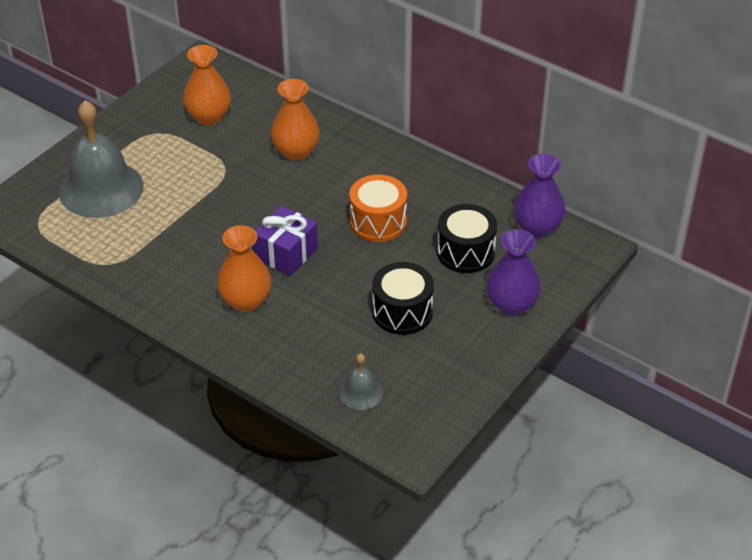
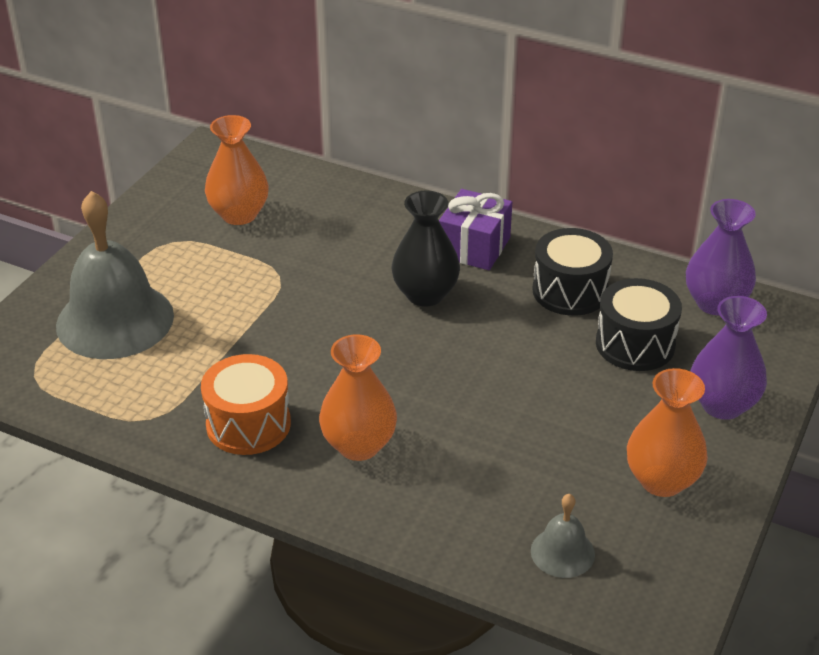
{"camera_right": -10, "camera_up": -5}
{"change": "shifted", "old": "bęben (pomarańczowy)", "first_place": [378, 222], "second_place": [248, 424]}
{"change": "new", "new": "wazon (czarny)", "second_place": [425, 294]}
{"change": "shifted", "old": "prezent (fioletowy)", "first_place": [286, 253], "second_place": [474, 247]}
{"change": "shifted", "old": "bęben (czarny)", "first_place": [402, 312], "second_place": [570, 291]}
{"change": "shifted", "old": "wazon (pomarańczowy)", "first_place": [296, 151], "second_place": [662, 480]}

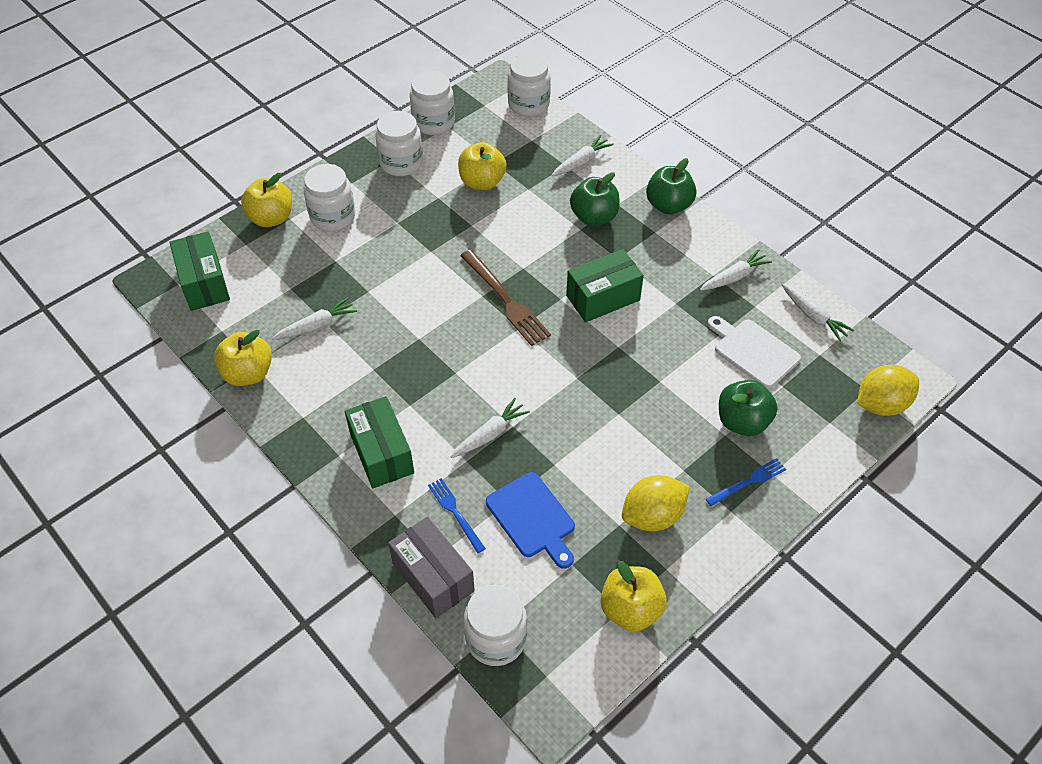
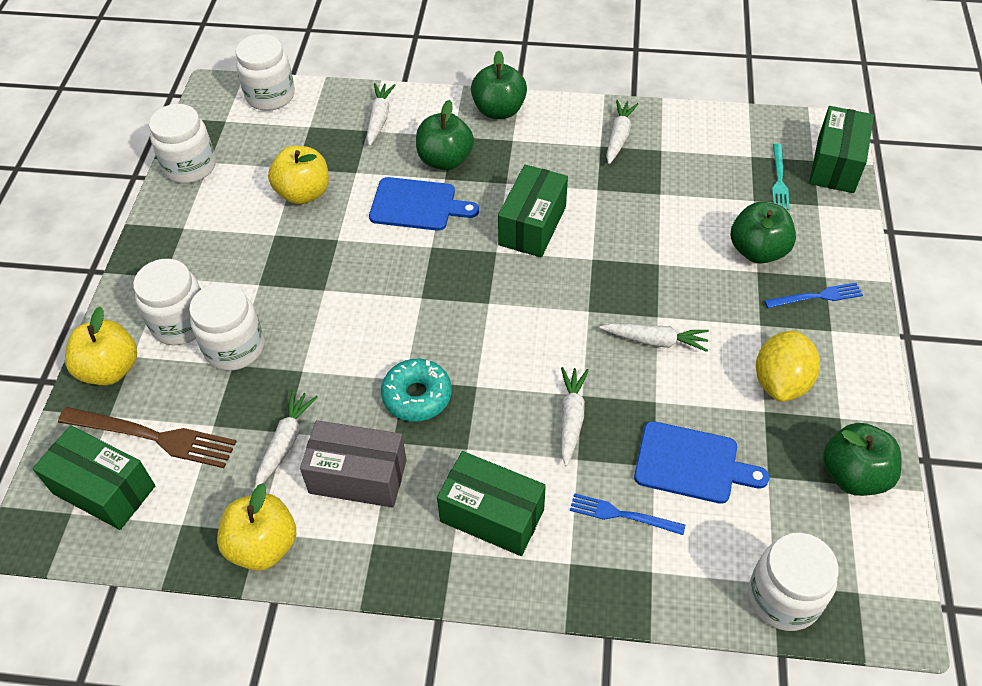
{"camera_right": -40, "camera_up": 0}
{"change": "shifted", "old": "widelec (brązowy)", "first_place": [505, 300], "second_place": [152, 437]}
{"change": "shifted", "old": "słoik (biały)", "first_place": [401, 163], "second_place": [234, 347]}
{"change": "shifted", "old": "pudełko (szary)", "first_place": [433, 577], "second_place": [358, 476]}
{"change": "new", "new": "deska do krojenia (niebieski)", "second_place": [417, 205]}
{"change": "new", "new": "donut (turkusowy)", "second_place": [417, 396]}
{"change": "shifted", "old": "marchewka (biały)", "first_place": [813, 316], "second_place": [655, 341]}
{"change": "rotated", "old": "widelec (niebieski)", "first_place": [748, 482], "second_place": [816, 297], "degrees": 60}
{"change": "new", "new": "widelec (turkusowy)", "second_place": [779, 179]}
{"change": "swapped", "old": "cytryna (żółty)", "new": "pudełko (zielony)", "first_place": [881, 404], "second_place": [835, 165]}
{"change": "repainted", "old": "jabłko (żółty)", "new": "jabłko (zielony)", "first_place": [630, 609], "second_place": [853, 475]}
{"change": "gone", "old": "deska do krojenia (biały)", "first_place": [753, 351]}

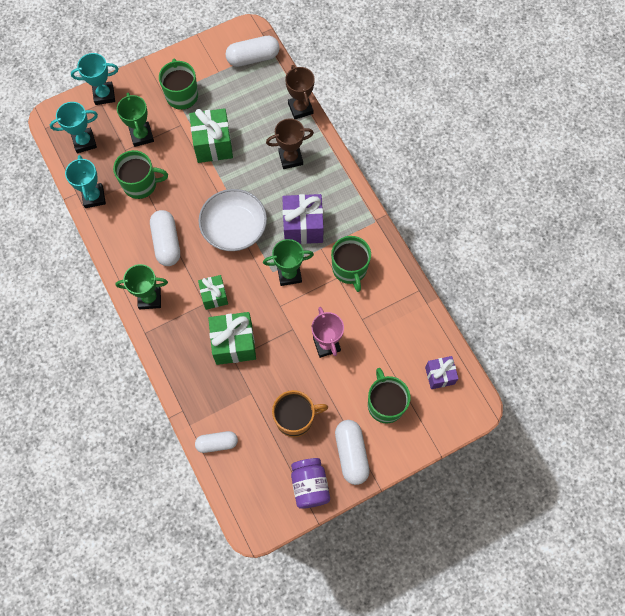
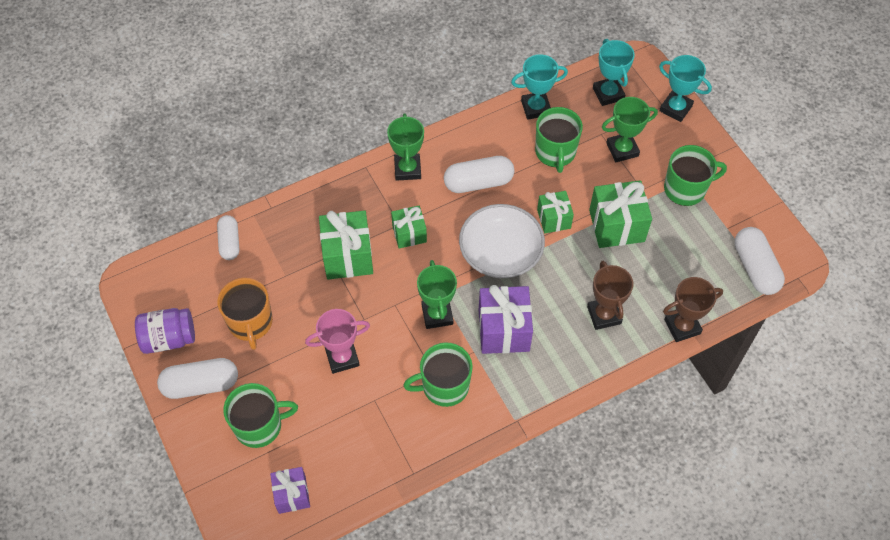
{"camera_right": 90, "camera_up": -10}
{"change": "new", "new": "prezent (zielony)", "second_place": [553, 219]}
{"change": "rotated", "old": "puchar (turkusowy)", "first_place": [104, 95], "second_place": [675, 108], "degrees": -45}

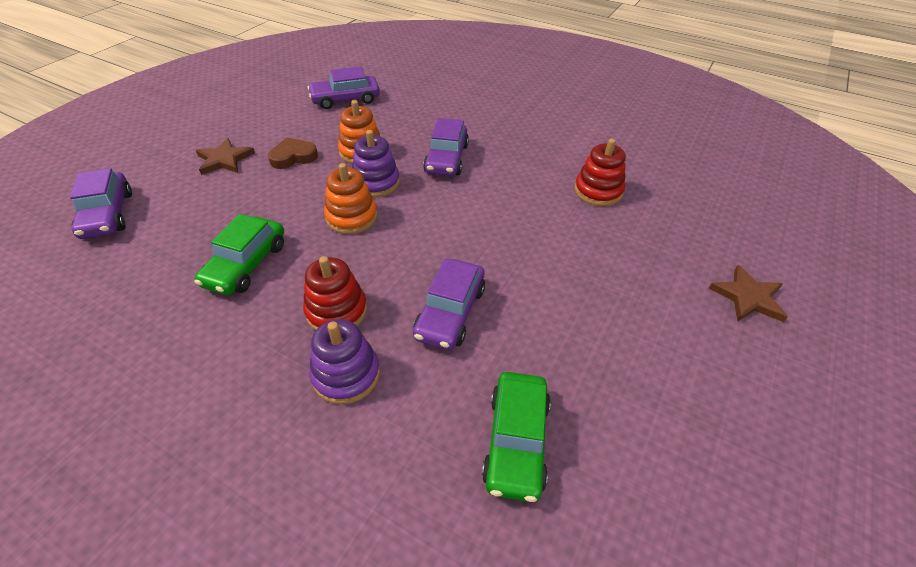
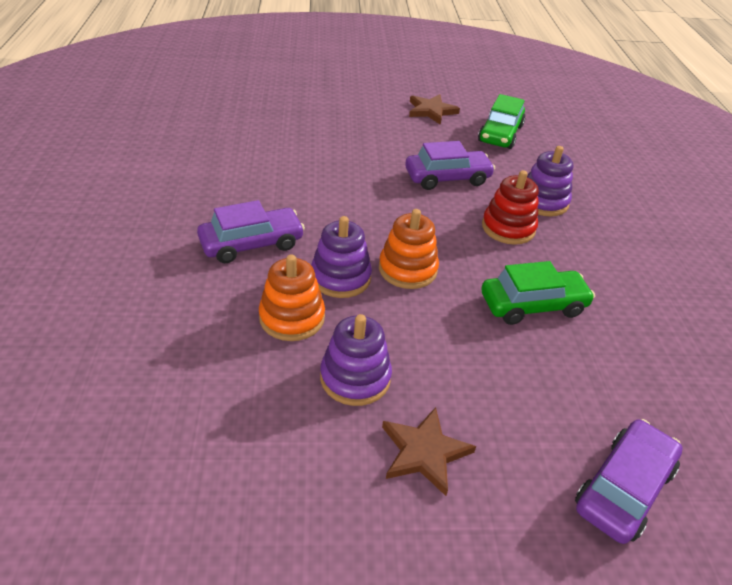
{"camera_right": -125, "camera_up": -5}
{"change": "swapped", "old": "serce (brązowy)", "new": "zabawka nakładanka (fioletowy)", "first_place": [293, 157], "second_place": [355, 378]}
{"change": "shifted", "old": "gwiazda (brązowy)", "first_place": [748, 297], "second_place": [431, 111]}
{"change": "rotated", "old": "samochód (zielony)", "first_place": [516, 441], "second_place": [500, 134], "degrees": 135}
{"change": "gone", "old": "samochód (fioletowy)", "first_place": [345, 99]}
{"change": "gone", "old": "zabawka nakładanka (czerwony)", "first_place": [598, 191]}

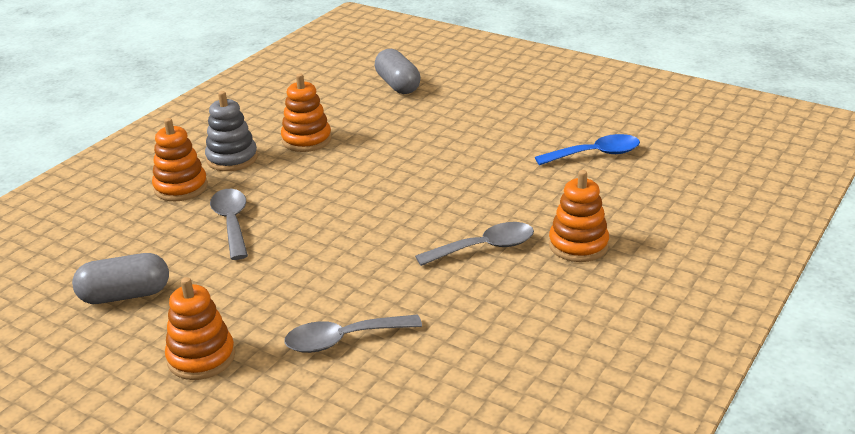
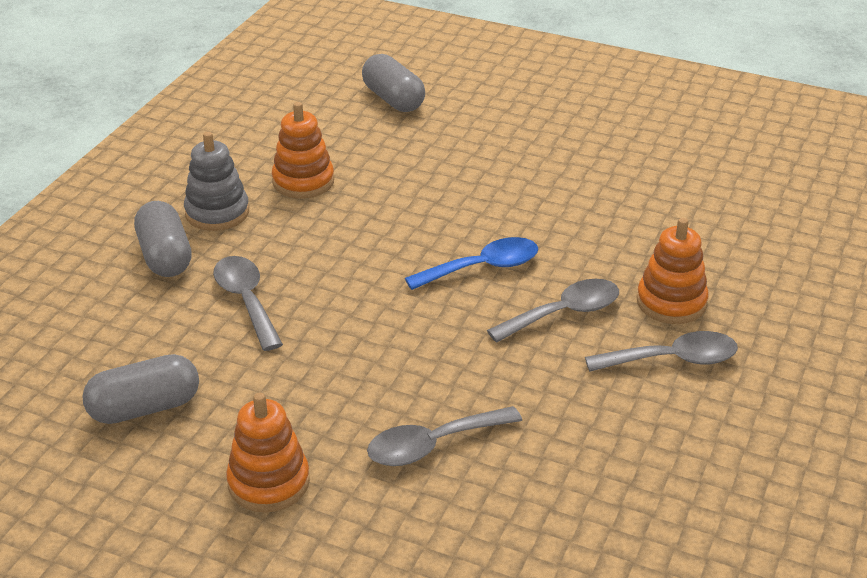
{"camera_right": -10, "camera_up": 5}
{"change": "swapped", "old": "zabawka nakładanka (pomarańczowy)", "new": "kapsułka (szary)", "first_place": [181, 187], "second_place": [165, 256]}
{"change": "shifted", "old": "łyżka (niebieski)", "first_place": [595, 154], "second_place": [482, 268]}
{"change": "new", "new": "łyżka (szary)", "second_place": [672, 359]}

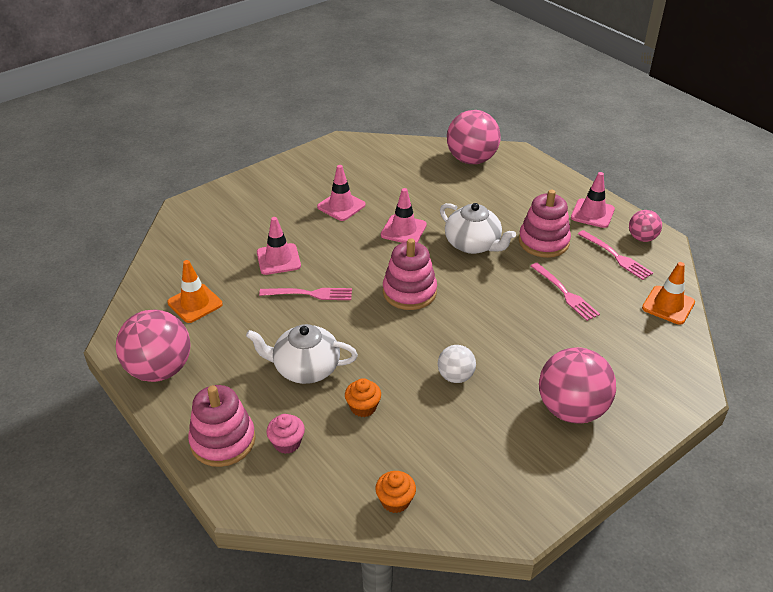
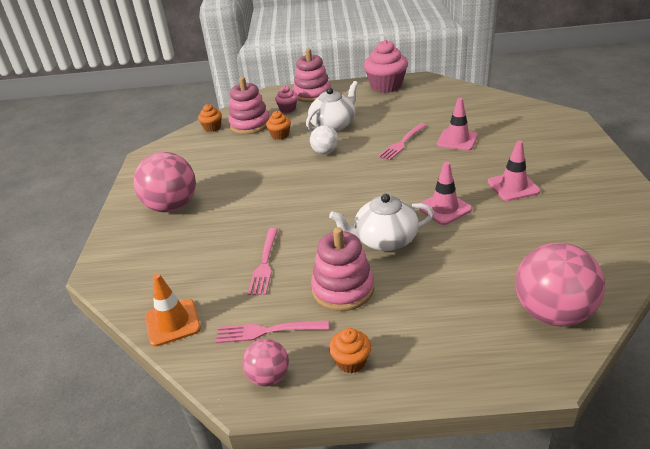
{"camera_right": 130, "camera_up": -5}
{"change": "shifted", "old": "zabawka nakładanka (różowy)", "first_place": [409, 292], "second_place": [250, 124]}
{"change": "rotated", "old": "widelec (różowy)", "first_place": [565, 293], "second_place": [264, 263], "degrees": -90}
{"change": "shifted", "old": "piłka (biały)", "first_place": [455, 376], "second_place": [325, 152]}
{"change": "swapped", "old": "pachołek (różowy)", "new": "muffinka (pomarańczowy)", "first_place": [592, 213], "second_place": [351, 361]}
{"change": "swapped", "old": "piłka (różowy)", "new": "muffinka (różowy)", "first_place": [159, 370], "second_place": [386, 86]}
{"change": "gone", "old": "pachołek (pomarańczowy)", "first_place": [195, 303]}

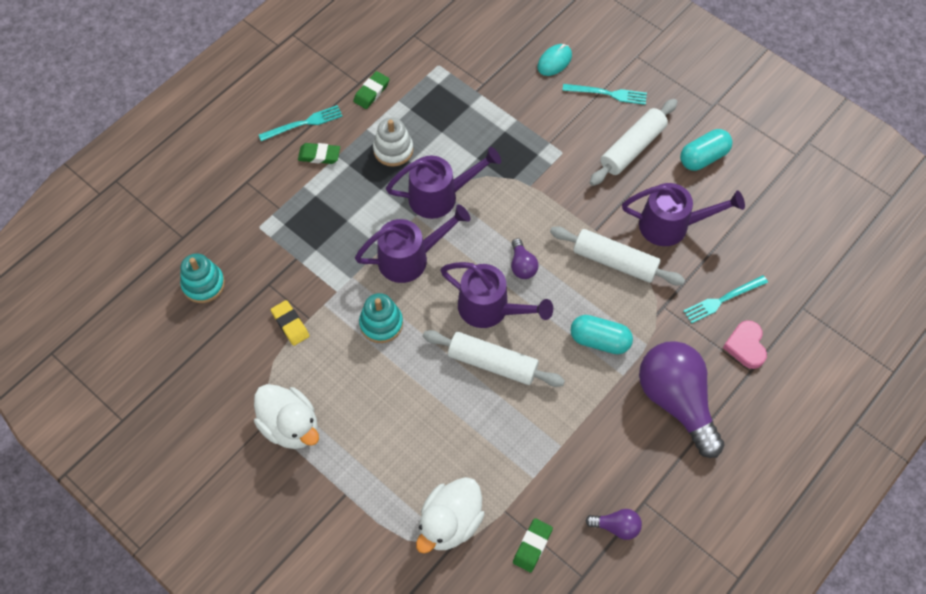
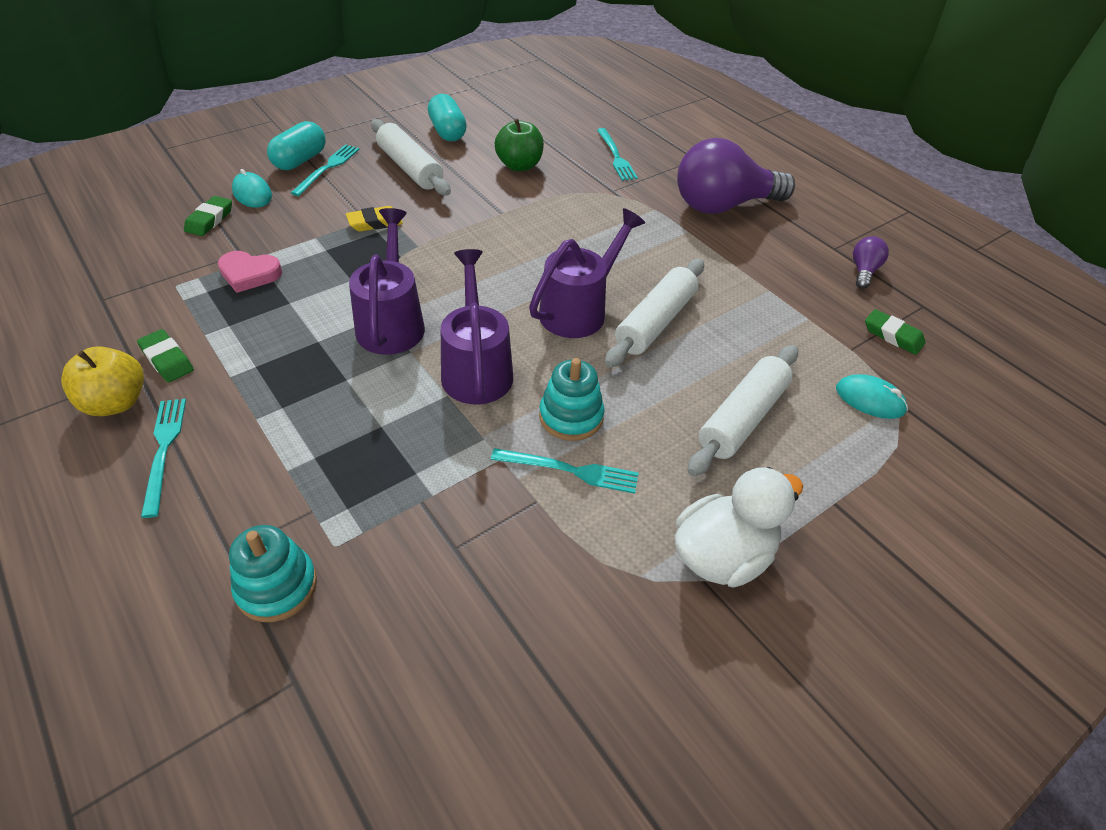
{"camera_right": -80, "camera_up": -15}
{"change": "new", "new": "jabłko (żółty)", "second_place": [116, 402]}
{"change": "shifted", "old": "gumka do mazania (zielony)", "first_place": [319, 155], "second_place": [210, 220]}
{"change": "shifted", "old": "serce (różowy)", "first_place": [746, 346], "second_place": [249, 274]}
{"change": "shifted", "old": "zabawka nakładanka (turkusowy)", "first_place": [203, 284], "second_place": [277, 586]}
{"change": "shifted", "old": "kapsułka (turkusowy)", "first_place": [599, 340], "second_place": [300, 160]}
{"change": "shifted", "old": "gumka do mazania (żółty)", "first_place": [290, 324], "second_place": [375, 223]}
{"change": "new", "new": "widelec (turkusowy)", "second_place": [570, 470]}
{"change": "swapped", "old": "konewka (fioletowy)", "new": "jabłko (zielony)", "first_place": [672, 225], "second_place": [519, 165]}
{"change": "shifted", "old": "wałek do ciasta (biały)", "first_place": [614, 262], "second_place": [742, 418]}
{"change": "swapped", "old": "kaczka (biały)", "new": "myszka (turkusowy)", "first_place": [450, 522], "second_place": [870, 399]}
{"change": "gone", "old": "zabawka nakładanka (biały)", "first_place": [393, 150]}
{"change": "gone", "old": "żarówka (fioletowy)", "first_place": [522, 265]}

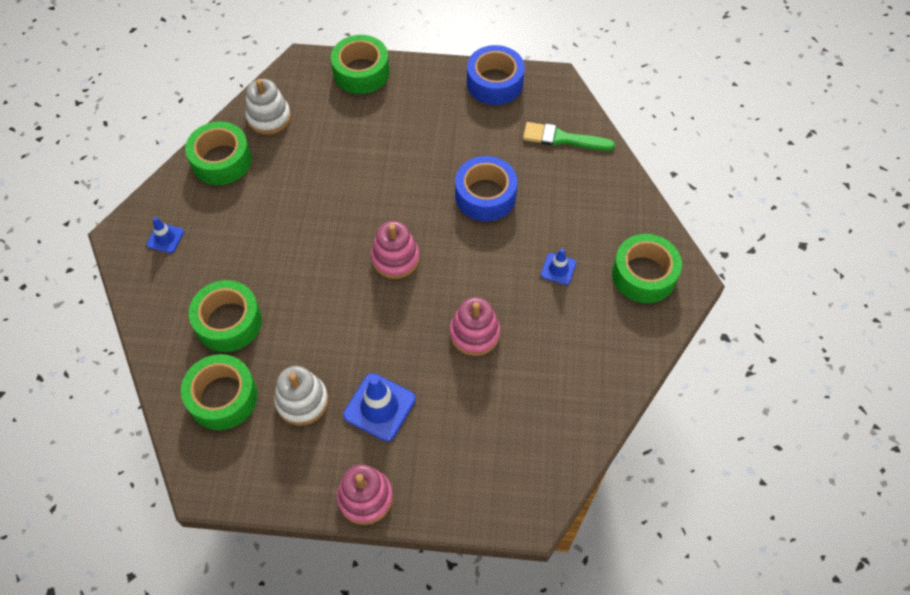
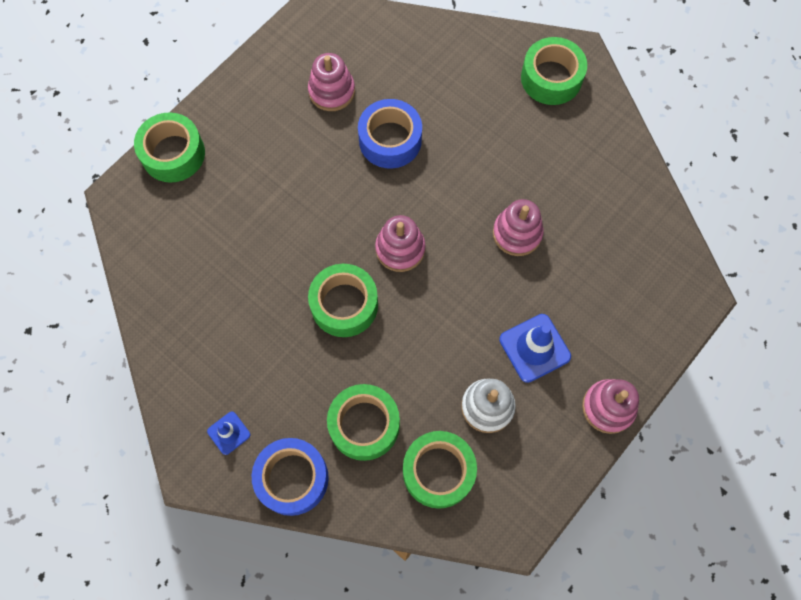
{"camera_right": -55, "camera_up": 10}
{"change": "shifted", "old": "taśma klejąca (niebieski)", "first_place": [495, 83], "second_place": [292, 478]}
{"change": "new", "new": "zabawka nakładanka (różowy)", "second_place": [332, 91]}
{"change": "shifted", "old": "taśma klejąca (zielony)", "first_place": [221, 160], "second_place": [344, 305]}
{"change": "gone", "old": "zabawka nakładanka (biały)", "first_place": [269, 117]}
{"change": "gone", "old": "pędzel (zielony)", "first_place": [562, 139]}
{"change": "gone", "old": "pachołek (niebieski)", "first_place": [558, 269]}

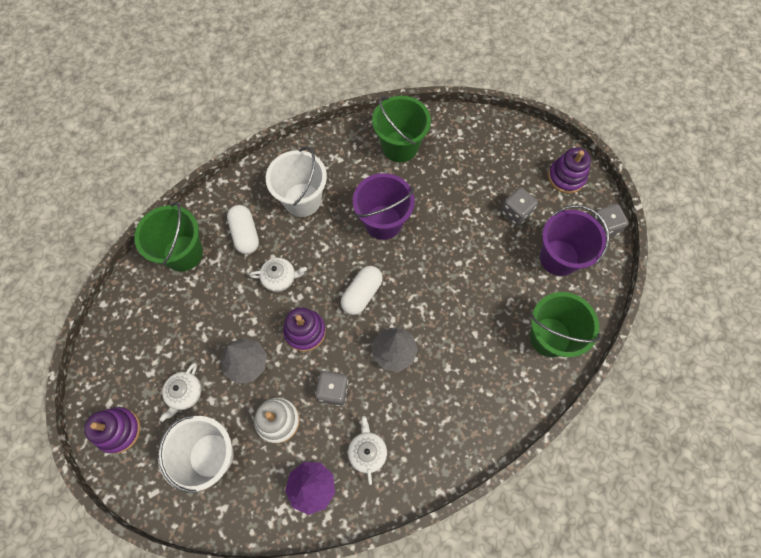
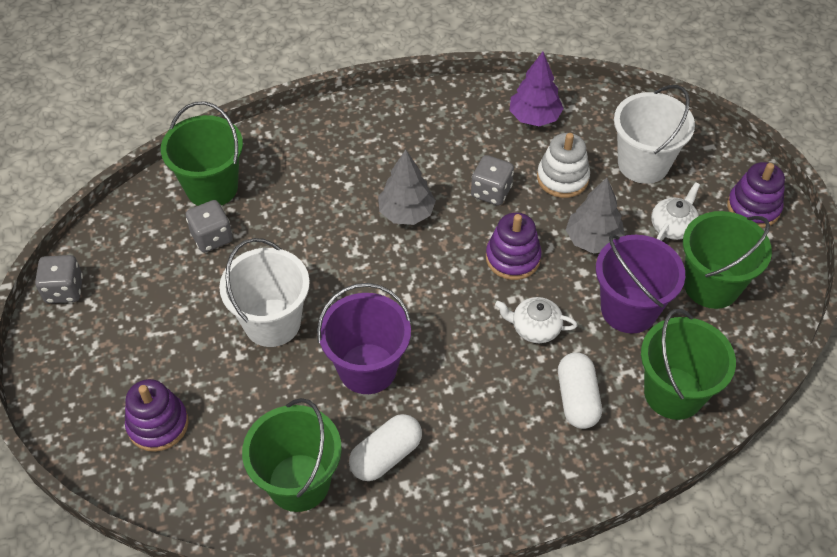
{"camera_right": -165, "camera_up": -15}
{"change": "shifted", "old": "zabawka nakładanka (fioletowy)", "first_place": [566, 177], "second_place": [158, 424]}
{"change": "shifted", "old": "kostka do gry (szary)", "first_place": [516, 212], "second_place": [212, 237]}
{"change": "shifted", "old": "wiadro (biały)", "first_place": [302, 200], "second_place": [272, 322]}
{"change": "shifted", "old": "kapsułka (biały)", "first_place": [362, 294], "second_place": [386, 456]}
{"change": "shifted", "old": "wiadro (fioletowy)", "first_place": [559, 257], "second_place": [628, 309]}
{"change": "new", "new": "wiadro (zielony)", "second_place": [711, 285]}
{"change": "gone", "old": "imbryk (biały)", "first_place": [367, 451]}

